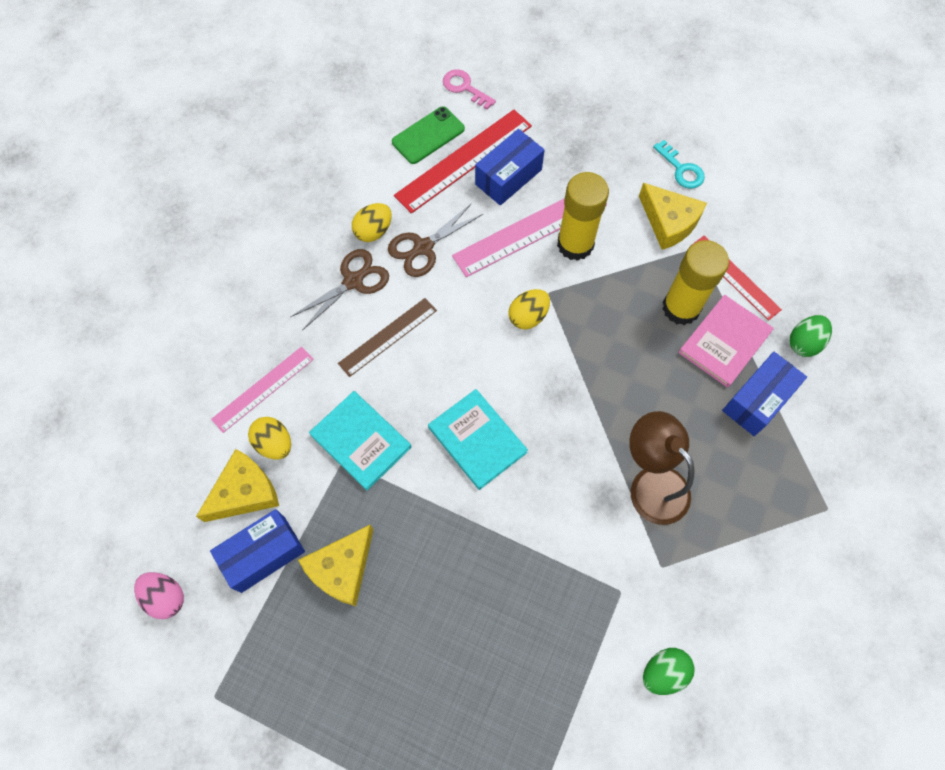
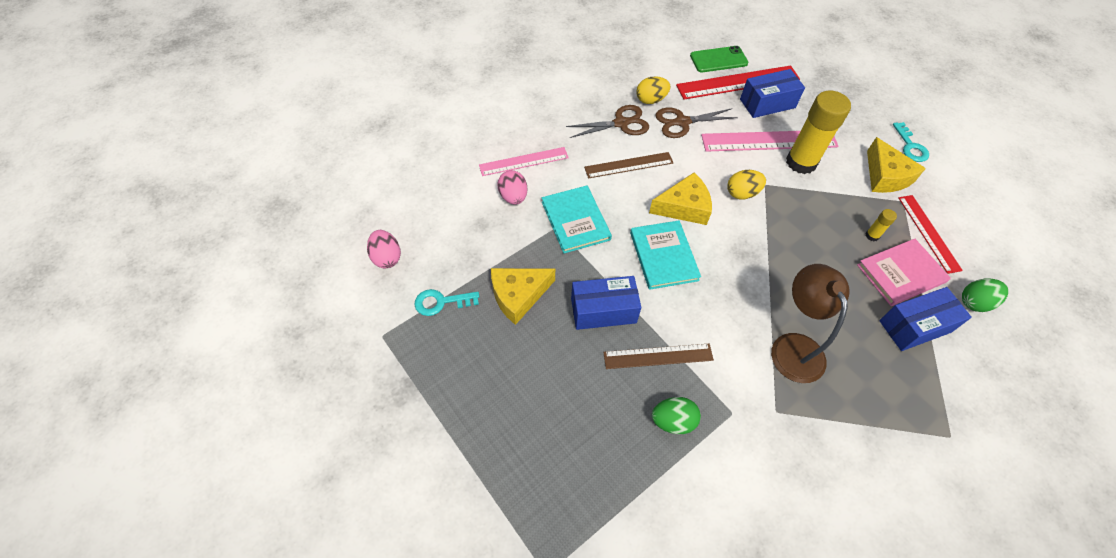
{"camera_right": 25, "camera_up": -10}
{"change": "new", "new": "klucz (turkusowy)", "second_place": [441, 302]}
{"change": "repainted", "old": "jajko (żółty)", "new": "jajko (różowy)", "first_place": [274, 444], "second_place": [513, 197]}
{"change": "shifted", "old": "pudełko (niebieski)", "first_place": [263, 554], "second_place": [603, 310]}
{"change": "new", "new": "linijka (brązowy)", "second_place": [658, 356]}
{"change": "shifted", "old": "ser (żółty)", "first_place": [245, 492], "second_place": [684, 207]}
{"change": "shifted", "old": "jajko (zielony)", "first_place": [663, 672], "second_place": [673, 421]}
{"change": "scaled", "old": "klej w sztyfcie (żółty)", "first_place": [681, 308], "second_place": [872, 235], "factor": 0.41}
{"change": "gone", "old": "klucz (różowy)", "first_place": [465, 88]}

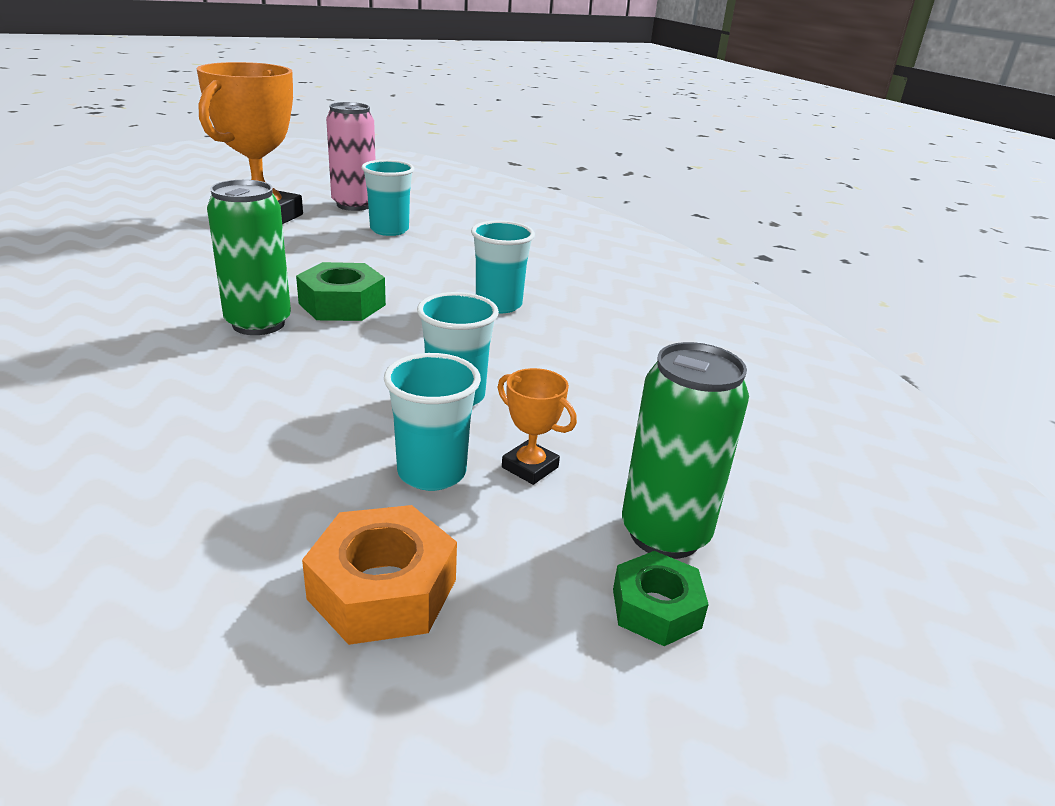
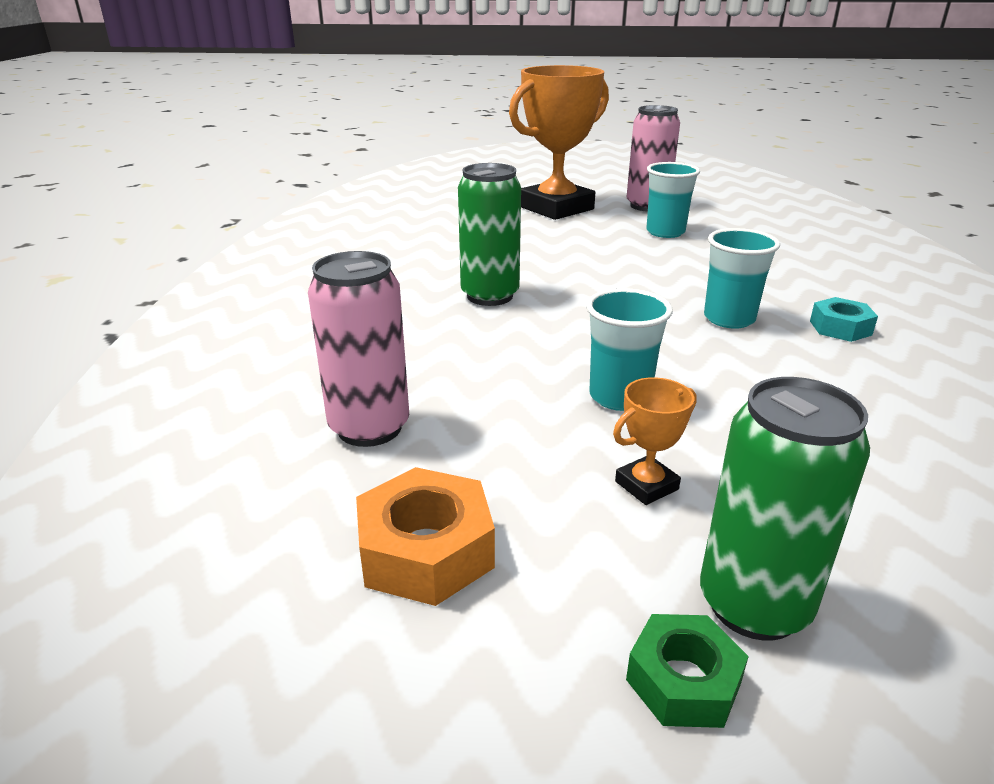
{"camera_right": 35, "camera_up": 0}
{"change": "new", "new": "puszka (różowy)", "second_place": [369, 428]}
{"change": "rotated", "old": "puchar (pomarańczowy)", "first_place": [530, 467], "second_place": [646, 485], "degrees": 75}
{"change": "new", "new": "nakrętka (turkusowy)", "second_place": [840, 328]}
{"change": "gone", "old": "nakrętka (zielony)", "first_place": [342, 304]}
{"change": "gone", "old": "szklanka (turkusowy)", "first_place": [431, 473]}

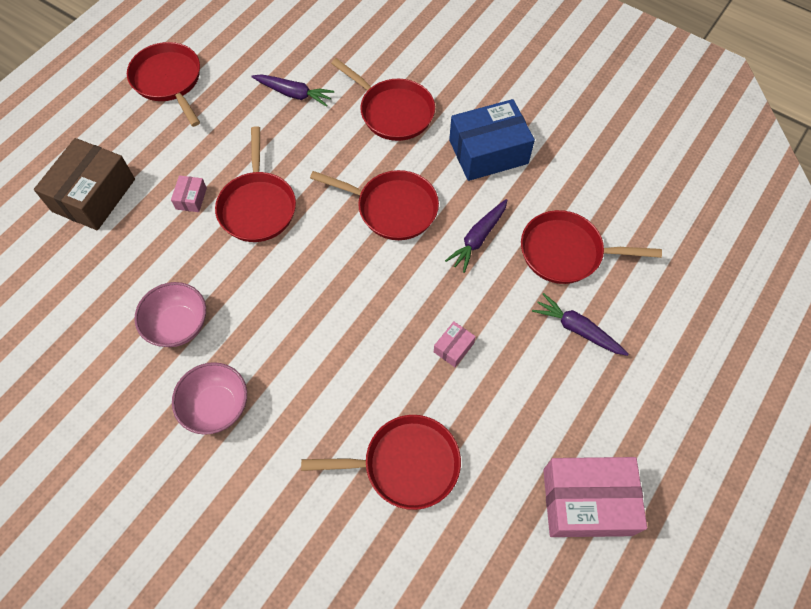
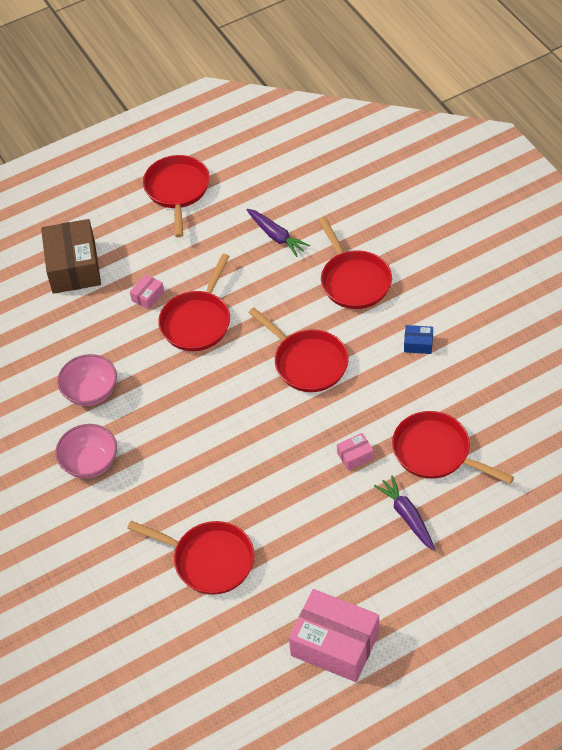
{"camera_right": 30, "camera_up": -10}
{"change": "rotated", "old": "pudełko (brązowy)", "first_place": [94, 195], "second_place": [74, 267], "degrees": -60}
{"change": "shifted", "old": "pudełko (różowy)", "first_place": [453, 348], "second_place": [355, 456]}
{"change": "scaled", "old": "pudełko (niebieski)", "first_place": [488, 152], "second_place": [418, 344], "factor": 0.44}
{"change": "gone", "old": "marchewka (fioletowy)", "first_place": [478, 238]}

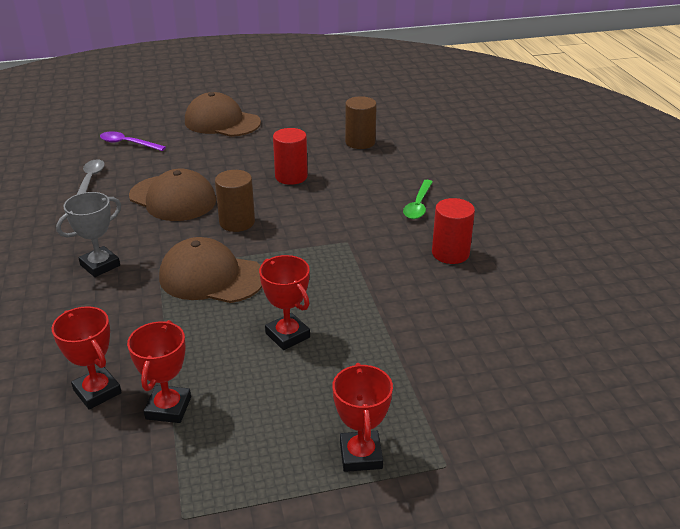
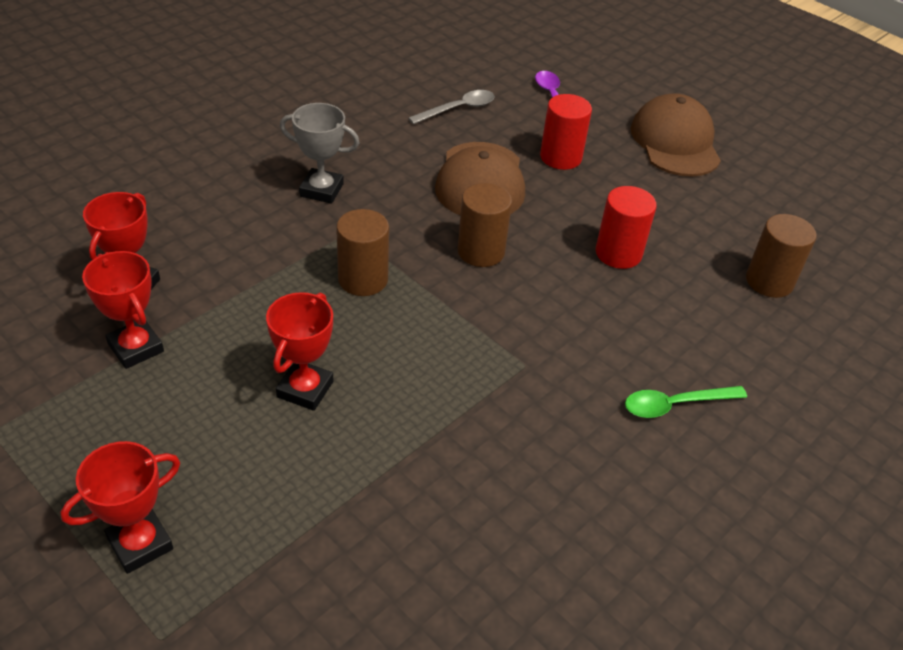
{"camera_right": 55, "camera_up": 10}
{"change": "rotated", "old": "puchar (czerwony)", "first_place": [168, 408], "second_place": [136, 348], "degrees": 75}
{"change": "swapped", "old": "czapka (brązowy)", "new": "walec (brązowy)", "first_place": [211, 277], "second_place": [363, 279]}
{"change": "shifted", "old": "walec (czerwony)", "first_place": [450, 253], "second_place": [560, 157]}

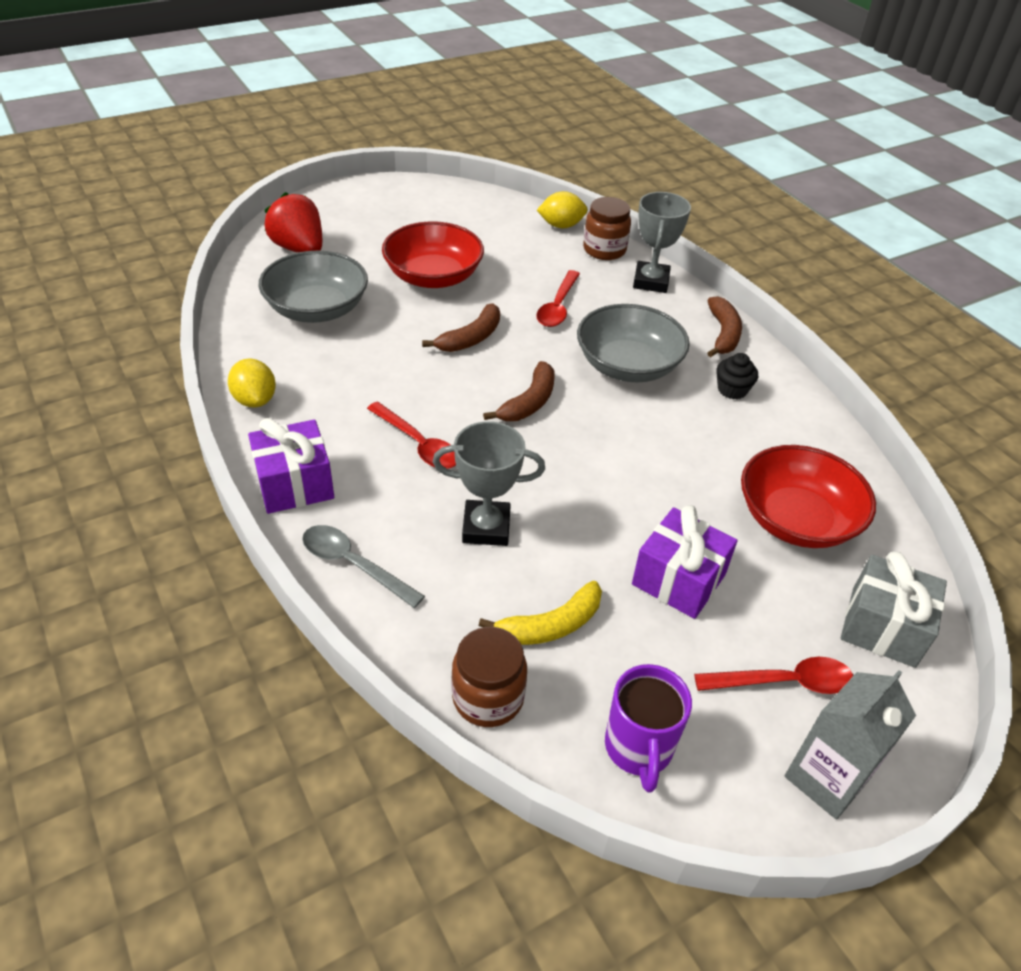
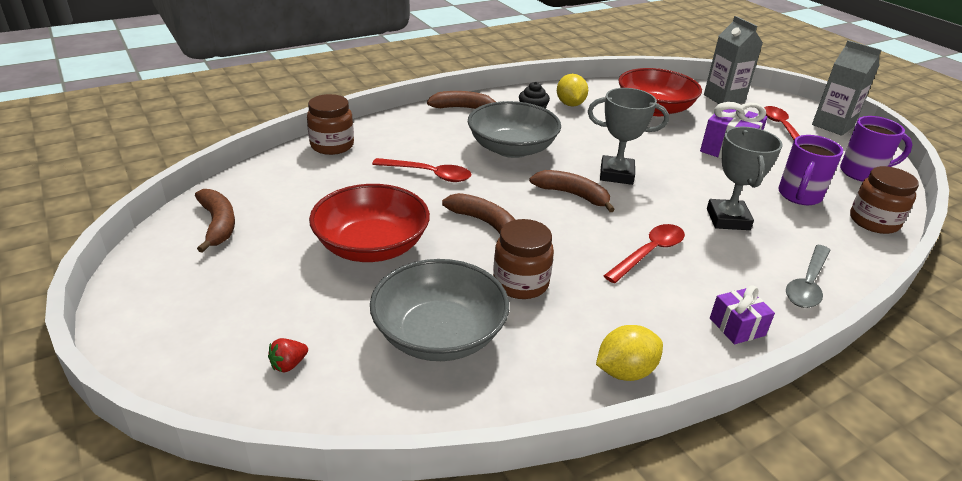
{"camera_right": -90, "camera_up": -10}
{"change": "new", "new": "banan (brązowy)", "second_place": [218, 224]}
{"change": "scaled", "old": "truskawka (czerwony)", "first_place": [299, 248], "second_place": [288, 364], "factor": 0.41}
{"change": "new", "new": "słoik (brązowy)", "second_place": [520, 283]}
{"change": "shifted", "old": "cytryna (żółty)", "first_place": [561, 225], "second_place": [570, 104]}
{"change": "shifted", "old": "puchar (szary)", "first_place": [650, 281], "second_place": [616, 174]}
{"change": "swapped", "old": "prezent (szary)", "new": "karton mleka (szary)", "first_place": [883, 627], "second_place": [724, 98]}
{"change": "scaled", "old": "prezent (fioletowy)", "first_place": [295, 484], "second_place": [737, 327], "factor": 0.6}
{"change": "swapped", "old": "banan (żółty)", "new": "kubek (fioletowy)", "first_place": [551, 625], "second_place": [799, 196]}

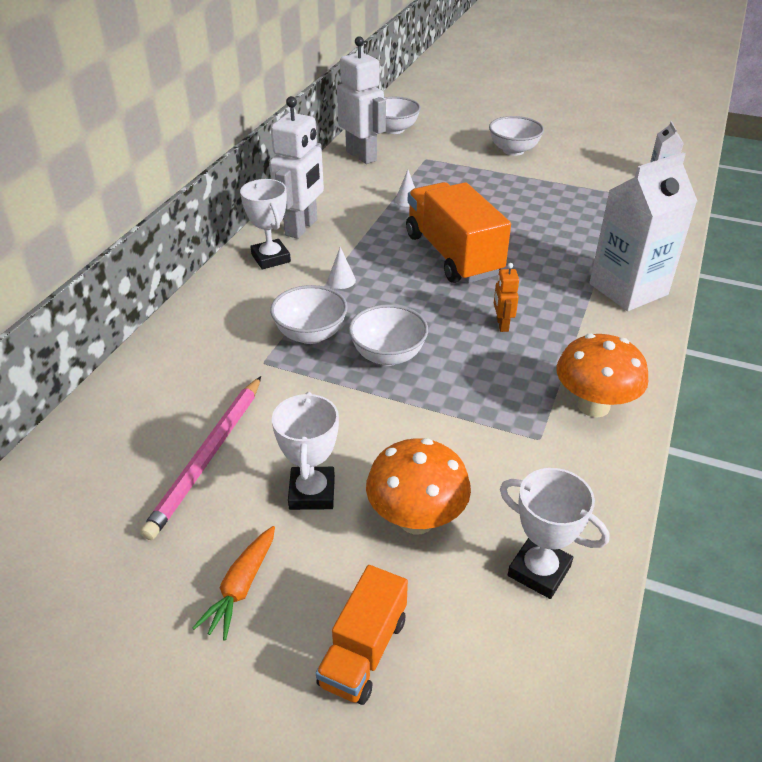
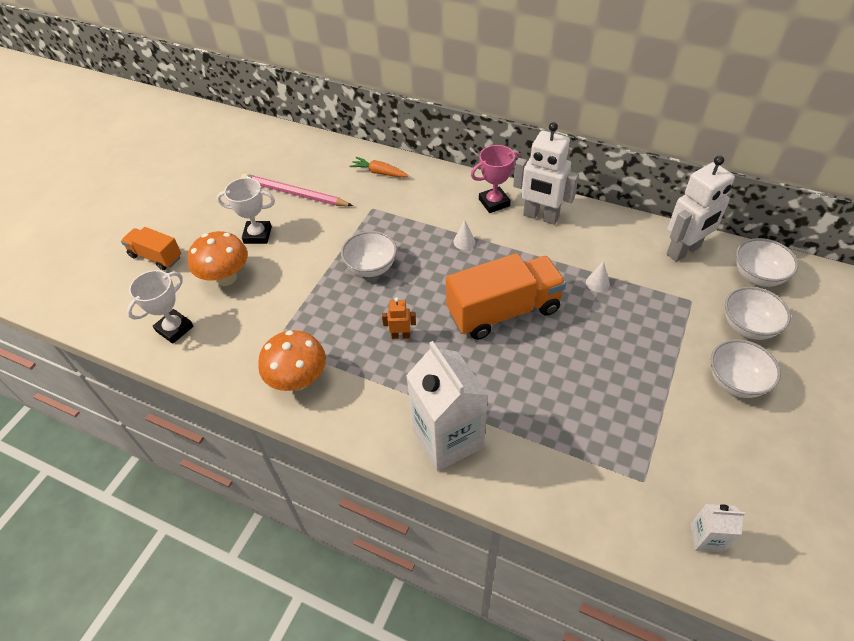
{"camera_right": 95, "camera_up": 10}
{"change": "shifted", "old": "marchewka (pomarańczowy)", "first_place": [241, 587], "second_place": [379, 172]}
{"change": "repainted", "old": "puchar (biały)", "new": "puchar (różowy)", "first_place": [271, 258], "second_place": [494, 202]}
{"change": "shifted", "old": "miska (biały)", "first_place": [311, 334], "second_place": [747, 327]}

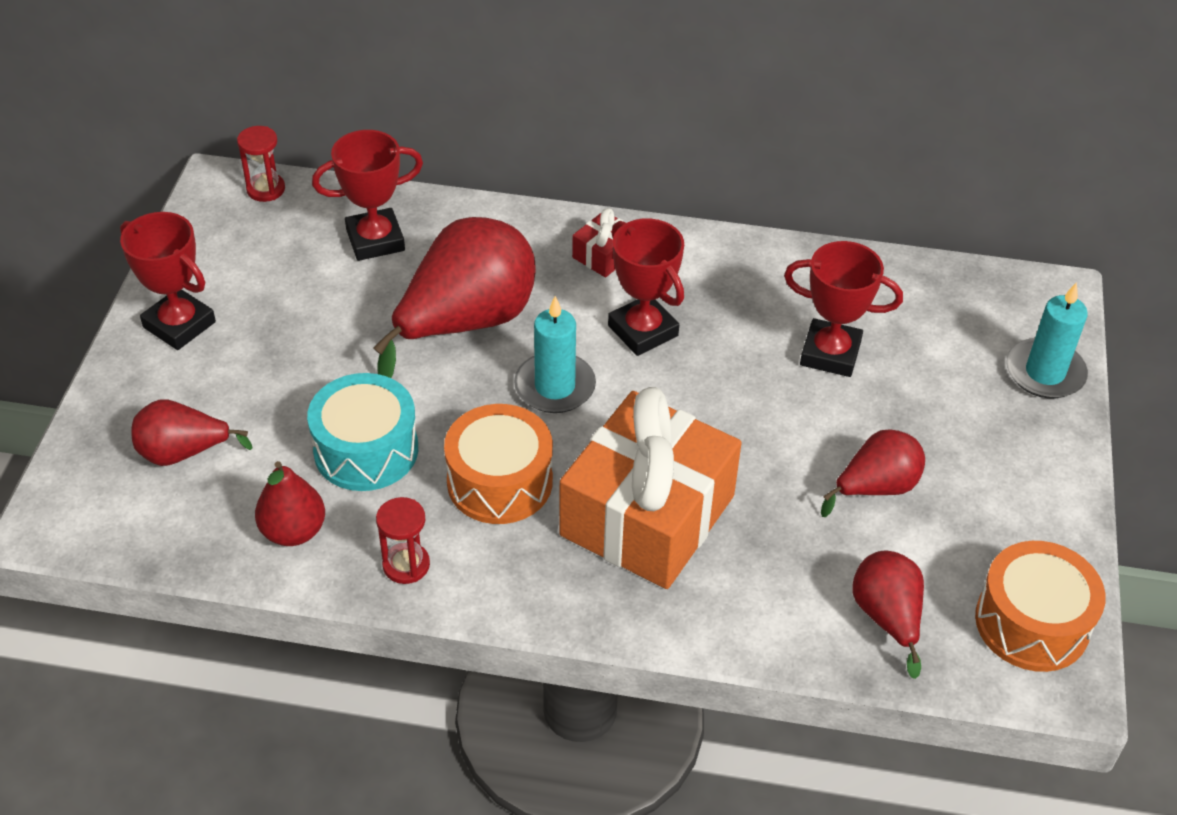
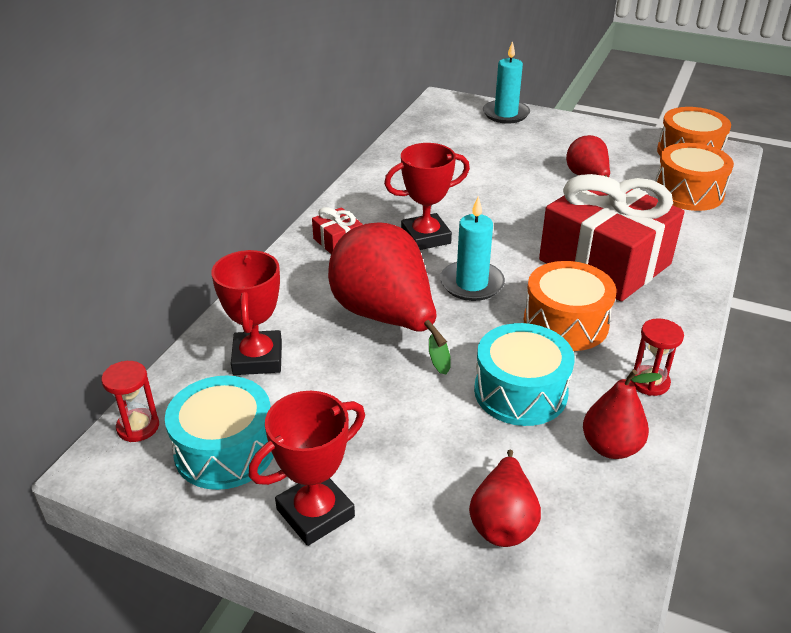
{"camera_right": -75, "camera_up": -10}
{"change": "new", "new": "bęben (turkusowy)", "second_place": [225, 450]}
{"change": "repainted", "old": "prezent (pomarańczowy)", "new": "prezent (czerwony)", "first_place": [647, 515], "second_place": [604, 262]}
{"change": "swapped", "old": "gruszka (czerwony)", "new": "bęben (pomarańczowy)", "first_place": [887, 617], "second_place": [688, 192]}
{"change": "gone", "old": "puchar (czerwony)", "first_place": [830, 353]}

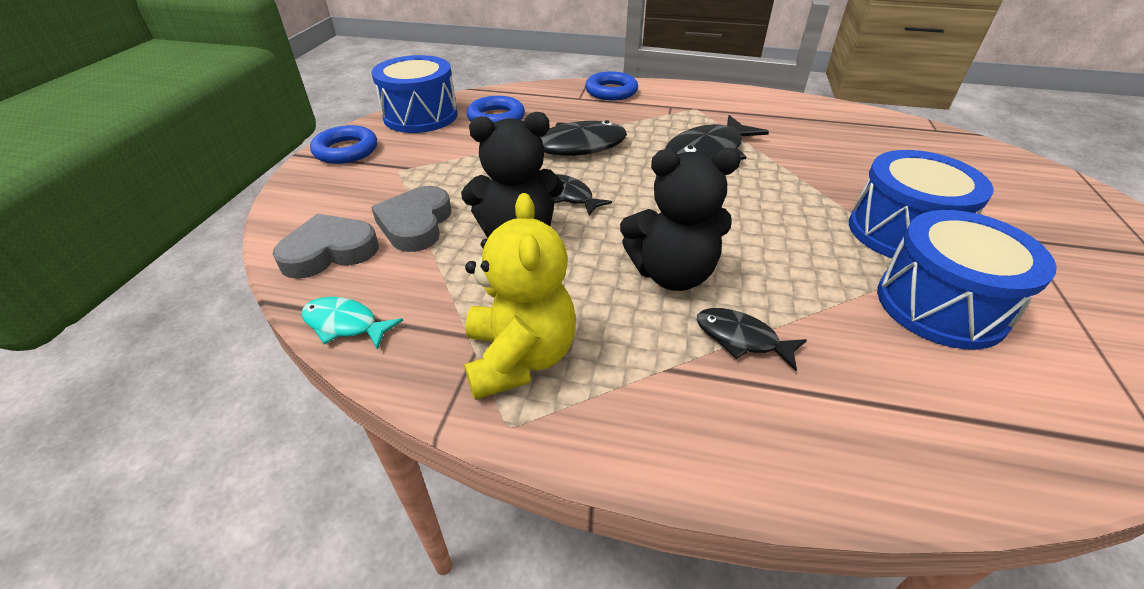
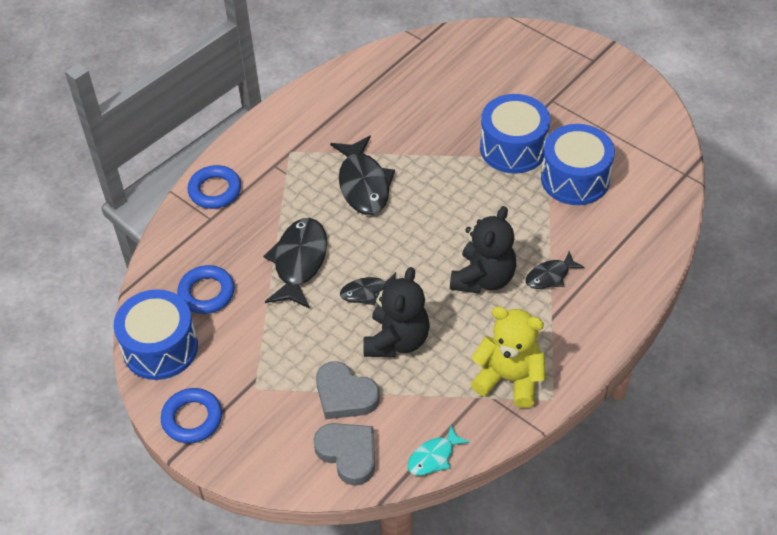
{"camera_right": -60, "camera_up": 10}
{"change": "rotated", "old": "serce (szary)", "first_place": [329, 252], "second_place": [348, 454], "degrees": 135}

